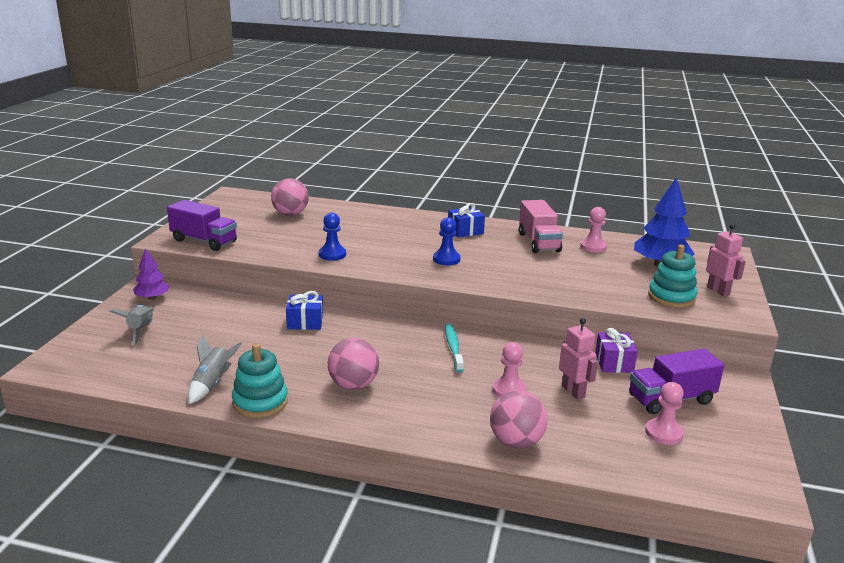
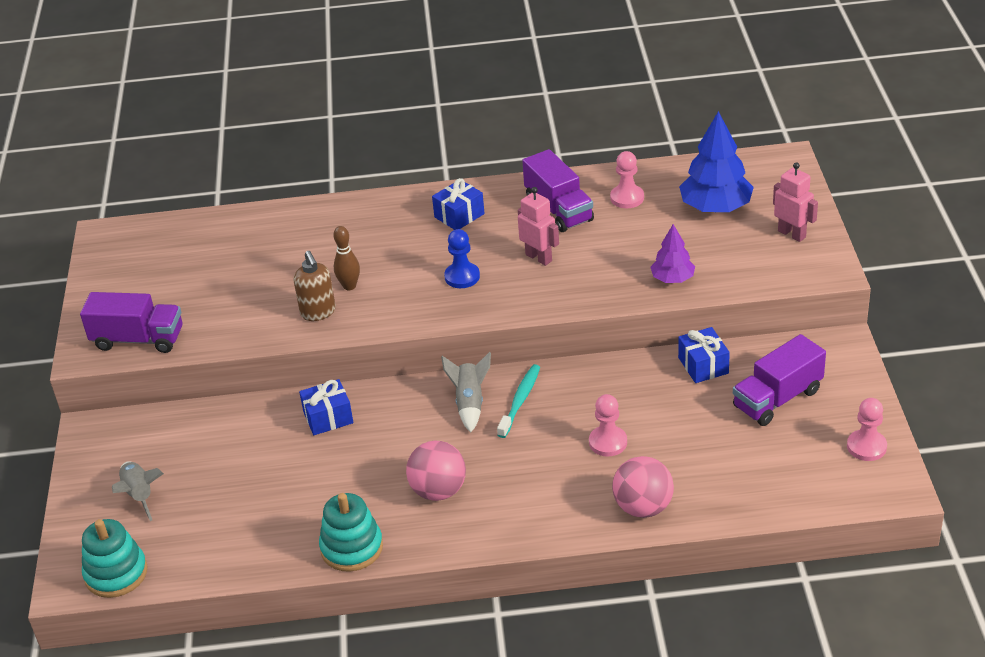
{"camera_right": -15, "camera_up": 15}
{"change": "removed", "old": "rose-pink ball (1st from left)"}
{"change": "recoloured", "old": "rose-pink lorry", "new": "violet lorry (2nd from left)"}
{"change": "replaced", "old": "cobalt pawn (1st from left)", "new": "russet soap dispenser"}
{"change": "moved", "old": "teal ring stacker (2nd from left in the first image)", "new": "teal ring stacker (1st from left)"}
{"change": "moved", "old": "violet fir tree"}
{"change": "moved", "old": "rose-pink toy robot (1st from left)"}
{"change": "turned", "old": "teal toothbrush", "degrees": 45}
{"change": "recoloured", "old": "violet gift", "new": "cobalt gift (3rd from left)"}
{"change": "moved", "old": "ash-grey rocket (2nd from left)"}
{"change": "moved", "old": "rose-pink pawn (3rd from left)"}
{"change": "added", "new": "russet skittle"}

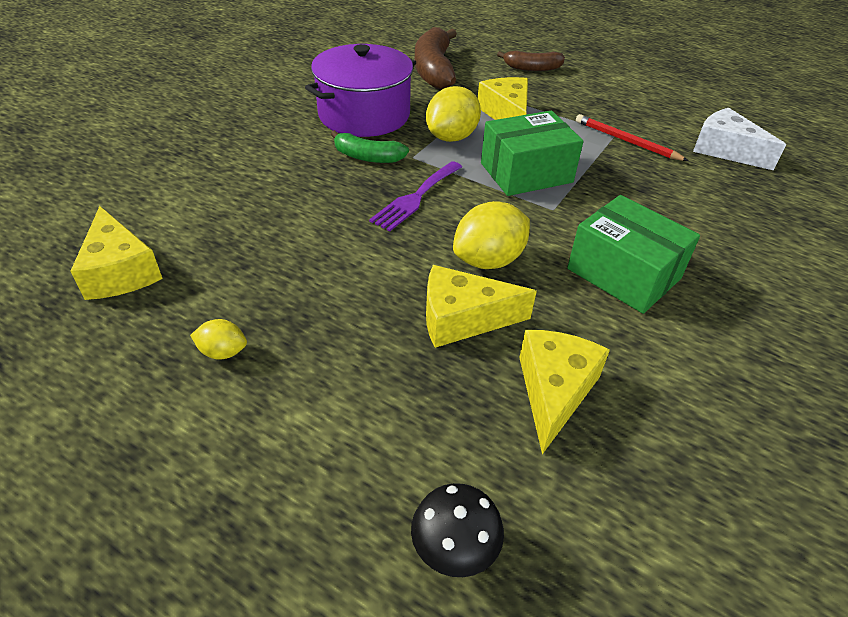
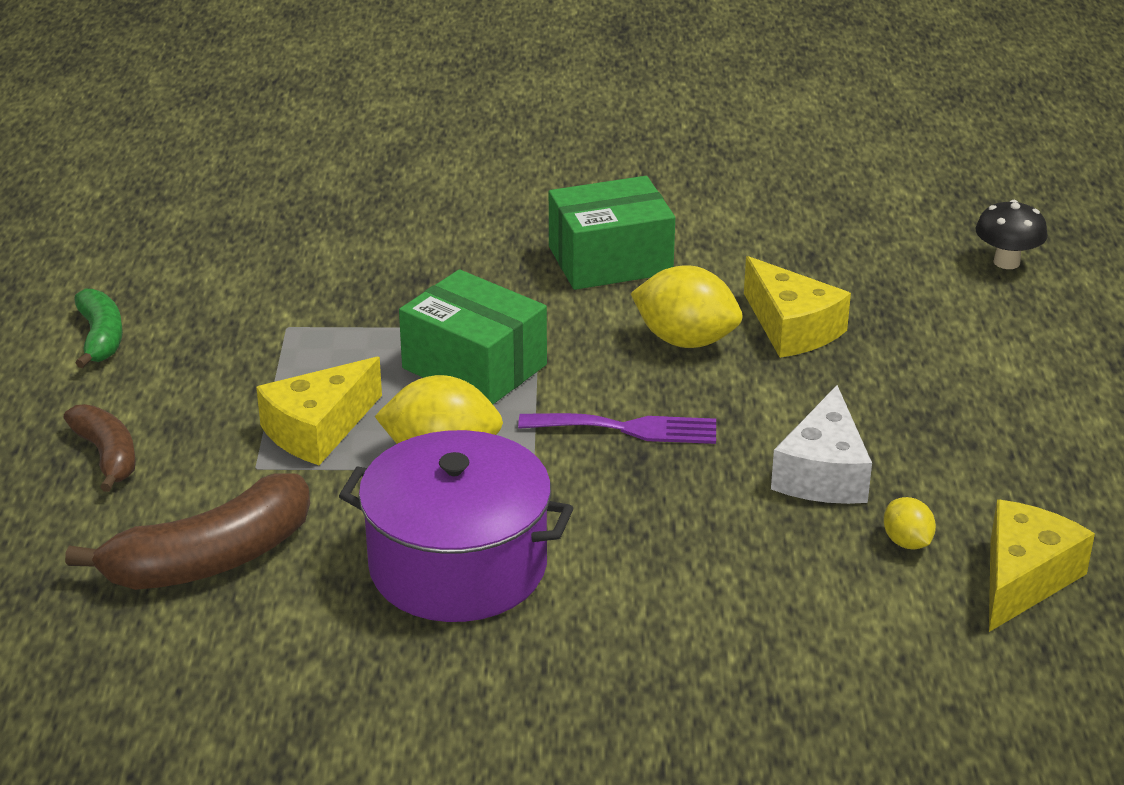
{"camera_right": -120, "camera_up": -10}
{"change": "moved", "old": "white cheese"}
{"change": "removed", "old": "crimson wooden pencil"}
{"change": "moved", "old": "emerald toy banana"}
{"change": "turned", "old": "emerald box (2nd from left)", "degrees": 60}
{"change": "moved", "old": "yellow lemon (1st from left in the first image)", "new": "yellow lemon (3rd from left)"}
{"change": "removed", "old": "yellow cheese (4th from left)"}

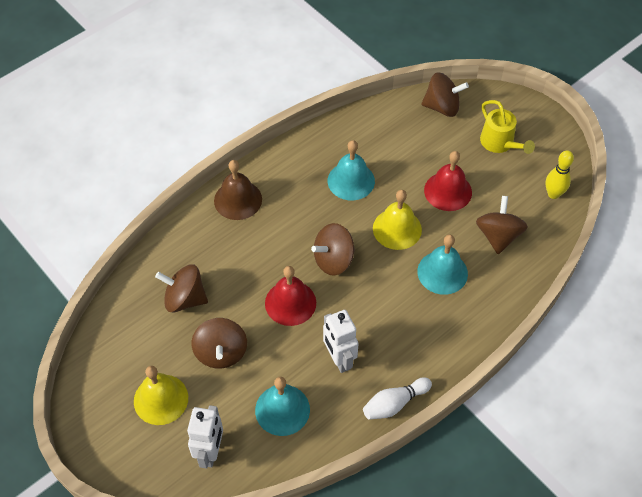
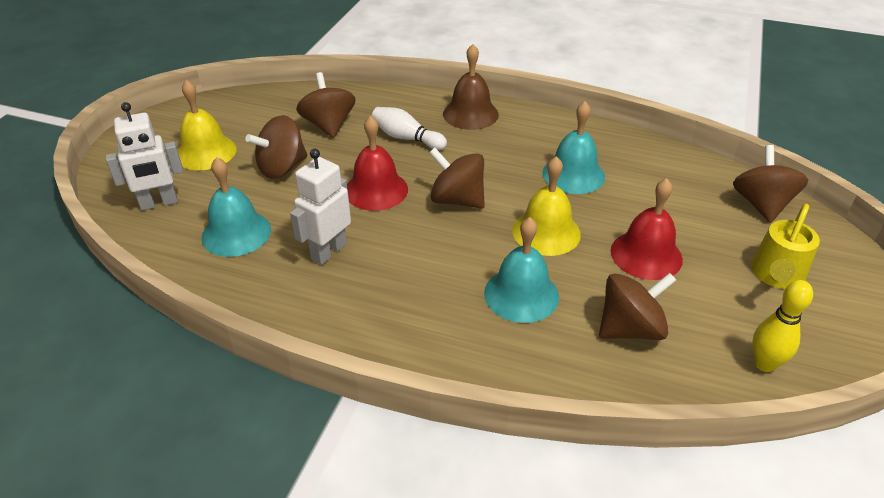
{"camera_right": 60, "camera_up": -15}
{"change": "turned", "old": "russet whirligig (4th from left in the first image)", "degrees": -150}
{"change": "moved", "old": "white skittle"}

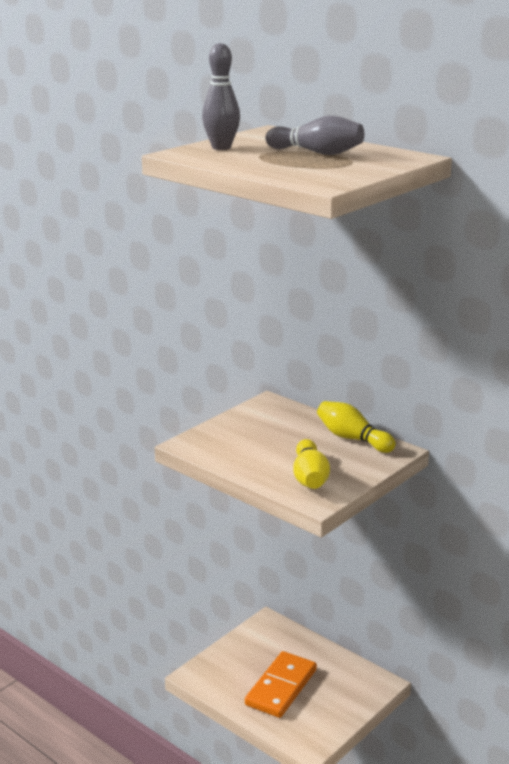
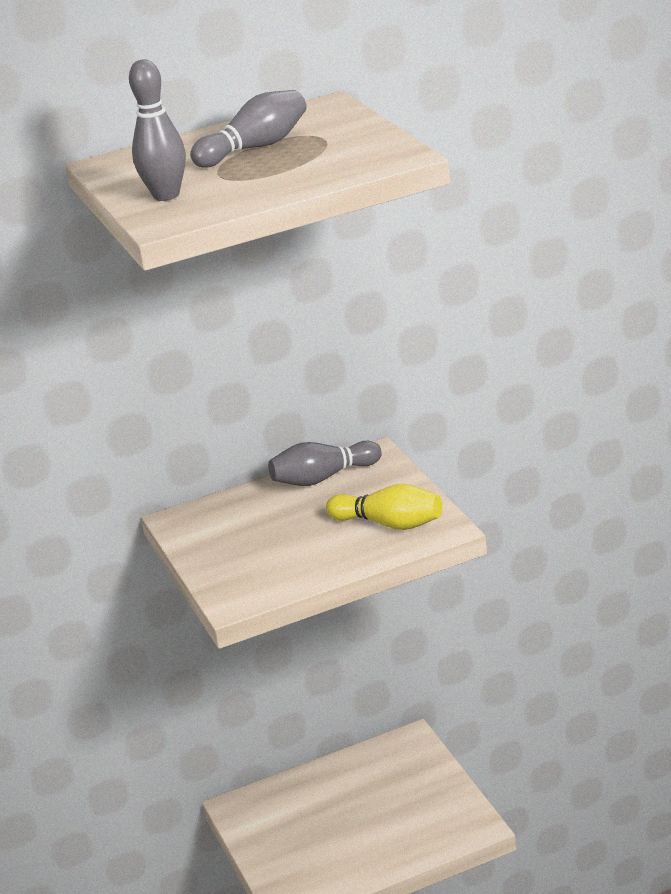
{"camera_right": -60, "camera_up": 5}
{"change": "recoloured", "old": "yellow skittle (2nd from left)", "new": "ash-grey skittle (3rd from left)"}
{"change": "removed", "old": "orange domino tile"}

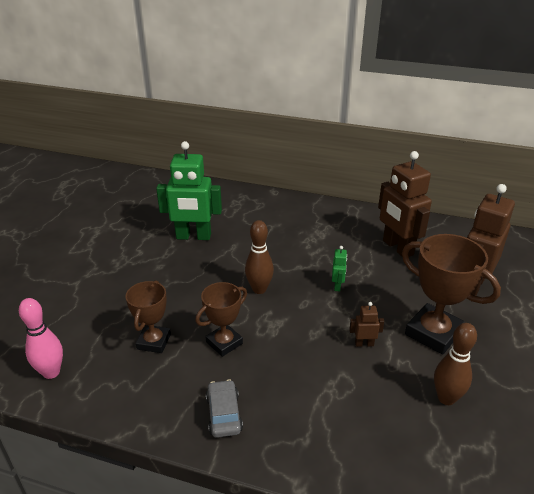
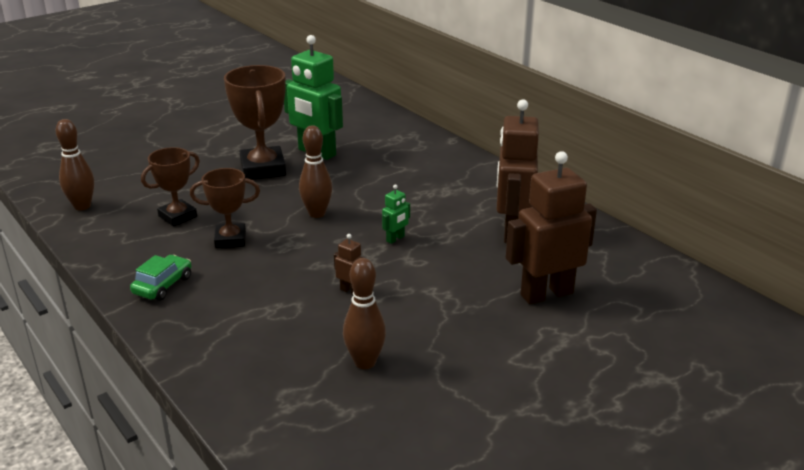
{"camera_right": 35, "camera_up": -5}
{"change": "moved", "old": "russet award cup (3rd from left)"}
{"change": "recoloured", "old": "rose-pink skittle", "new": "russet skittle (1st from left)"}
{"change": "recoloured", "old": "ash-grey car", "new": "emerald car"}

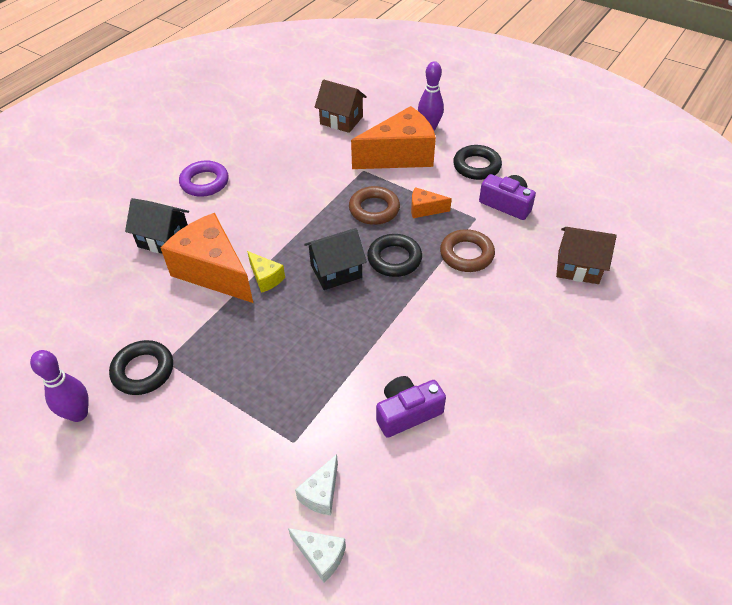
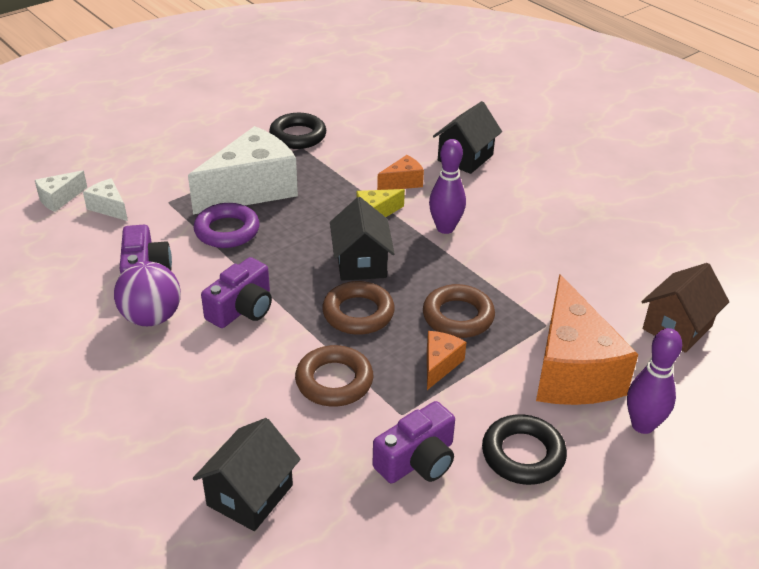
{"camera_right": 105, "camera_up": -10}
{"change": "moved", "old": "violet hoop"}
{"change": "resized", "old": "orange cheese (1st from left)", "factor": 0.45}
{"change": "recoloured", "old": "russet house (2nd from left)", "new": "jet-black house (1st from left)"}
{"change": "recoloured", "old": "jet-black hoop (2nd from left)", "new": "russet hoop (2nd from left)"}
{"change": "moved", "old": "violet skittle (1st from left)"}
{"change": "added", "new": "white cheese (3rd from left)"}
{"change": "added", "new": "violet camera (2nd from left)"}
{"change": "added", "new": "violet ball"}

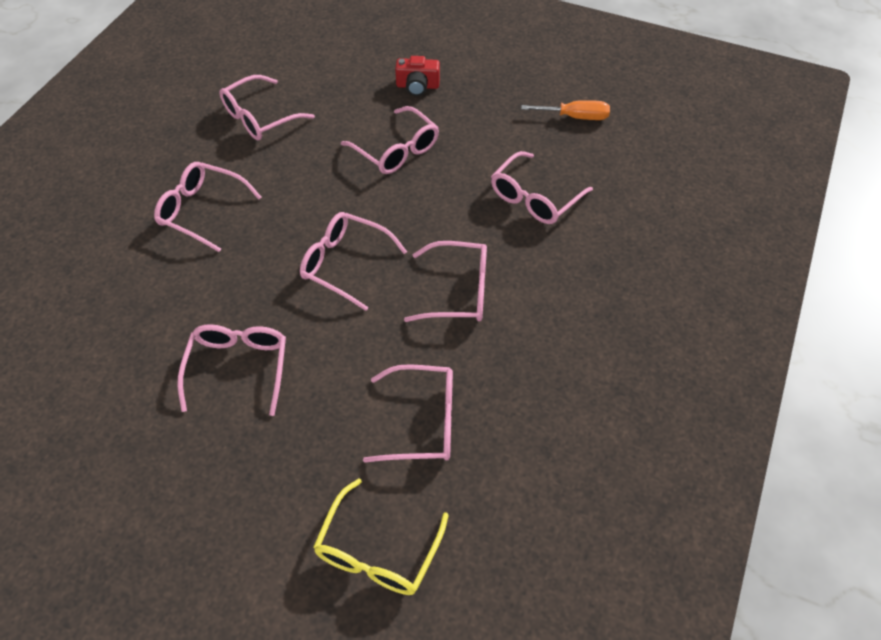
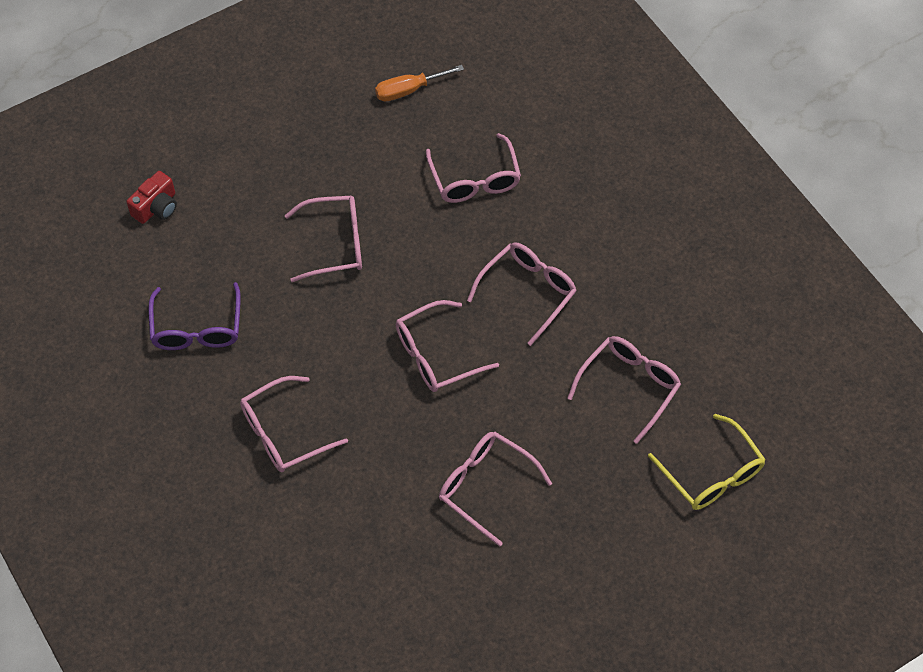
{"camera_right": -55, "camera_up": 5}
{"change": "moved", "old": "crimson camera"}
{"change": "recoloured", "old": "rose-pink spectacles (3rd from left)", "new": "violet spectacles"}
{"change": "turned", "old": "orange screwdriver", "degrees": -150}

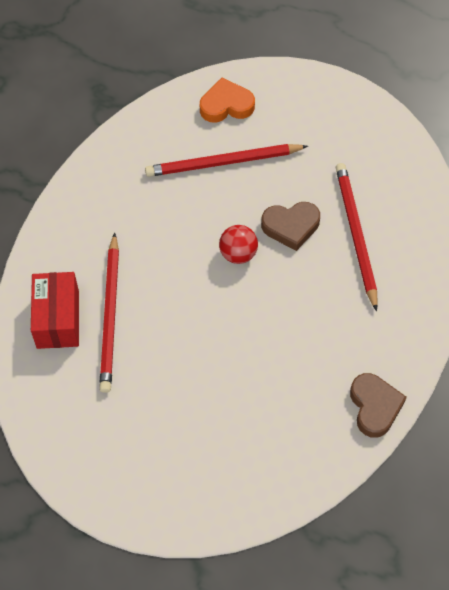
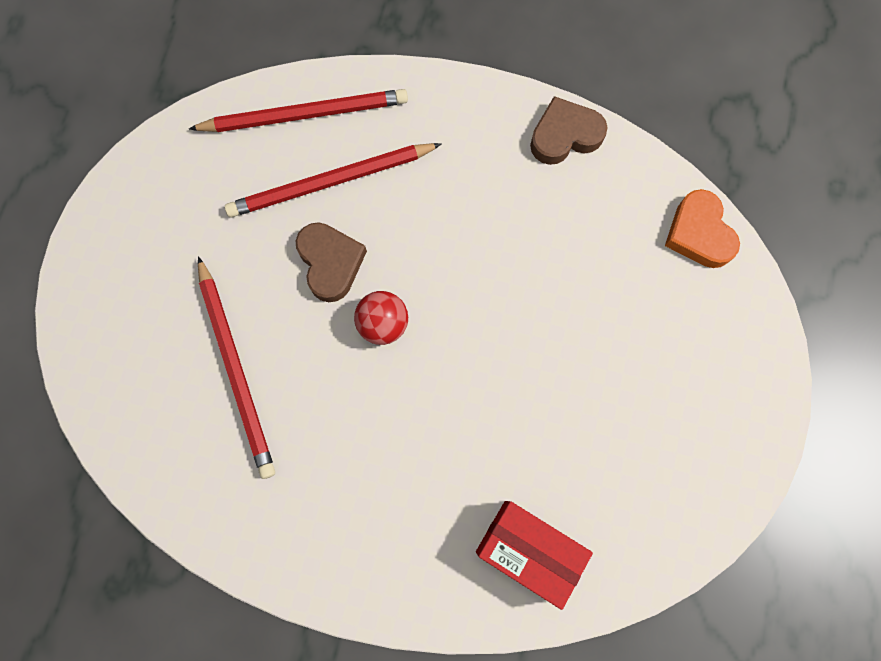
{"camera_right": -100, "camera_up": 15}
{"change": "moved", "old": "orange heart"}
{"change": "moved", "old": "crimson wooden pencil (1st from left in the first image)", "new": "crimson wooden pencil (2nd from left)"}
{"change": "turned", "old": "crimson box", "degrees": 45}

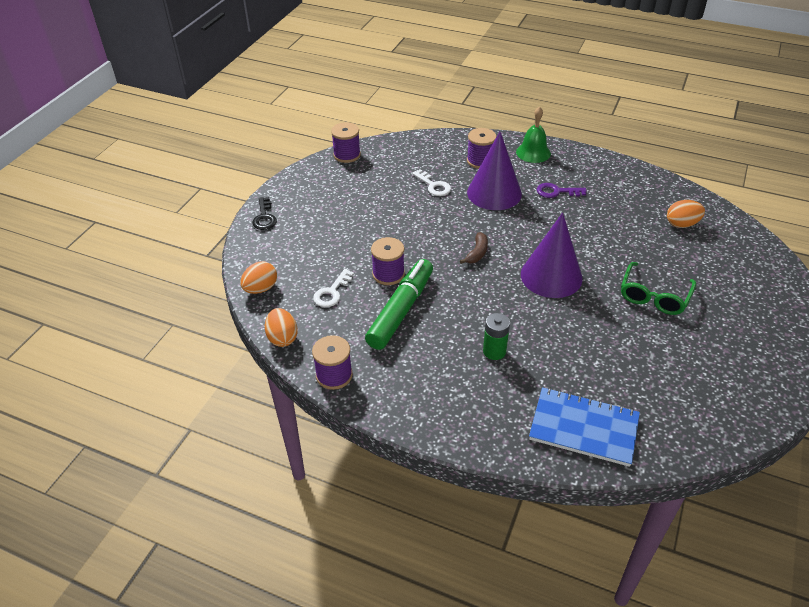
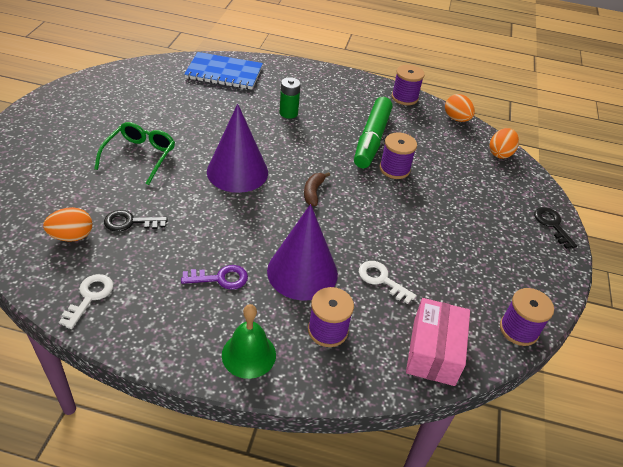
{"camera_right": 165, "camera_up": 0}
{"change": "moved", "old": "white door key (1st from left)"}
{"change": "added", "new": "jet-black door key (1st from left)"}
{"change": "added", "new": "rose-pink box"}

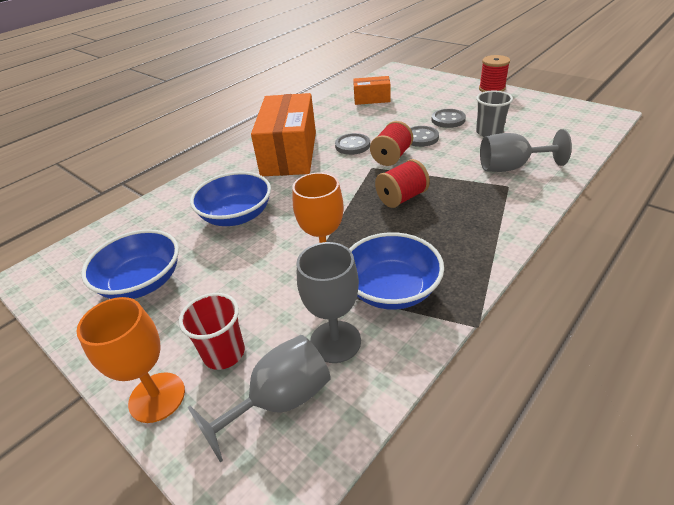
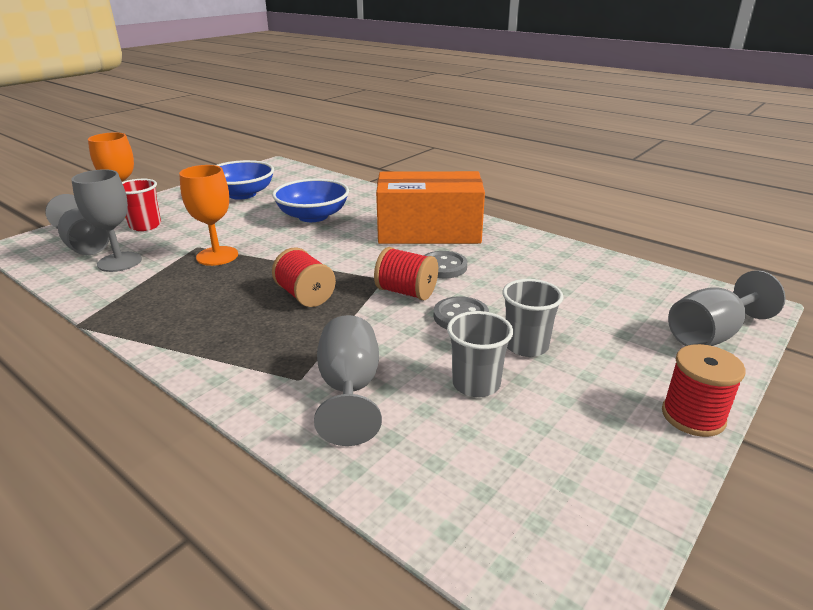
{"camera_right": 85, "camera_up": -10}
{"change": "removed", "old": "orange box (2nd from left)"}
{"change": "replaced", "old": "ash-grey button (3rd from left)", "new": "ash-grey cup (2nd from left)"}
{"change": "removed", "old": "cobalt bowl (3rd from left)"}
{"change": "added", "new": "ash-grey chalice (4th from left)"}

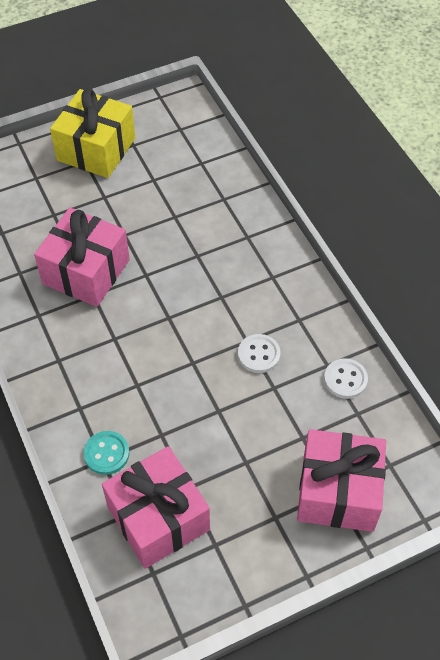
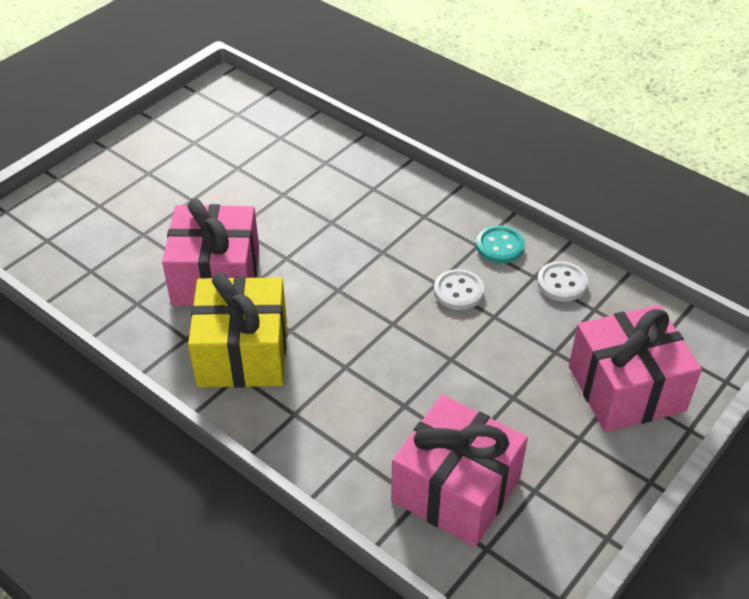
{"camera_right": -25, "camera_up": -10}
{"change": "moved", "old": "yellow gift"}
{"change": "moved", "old": "teal button"}

